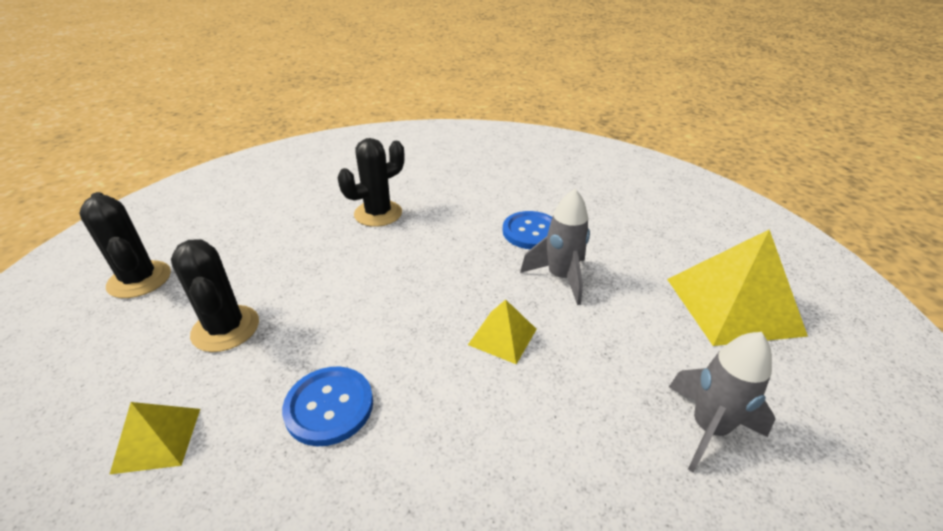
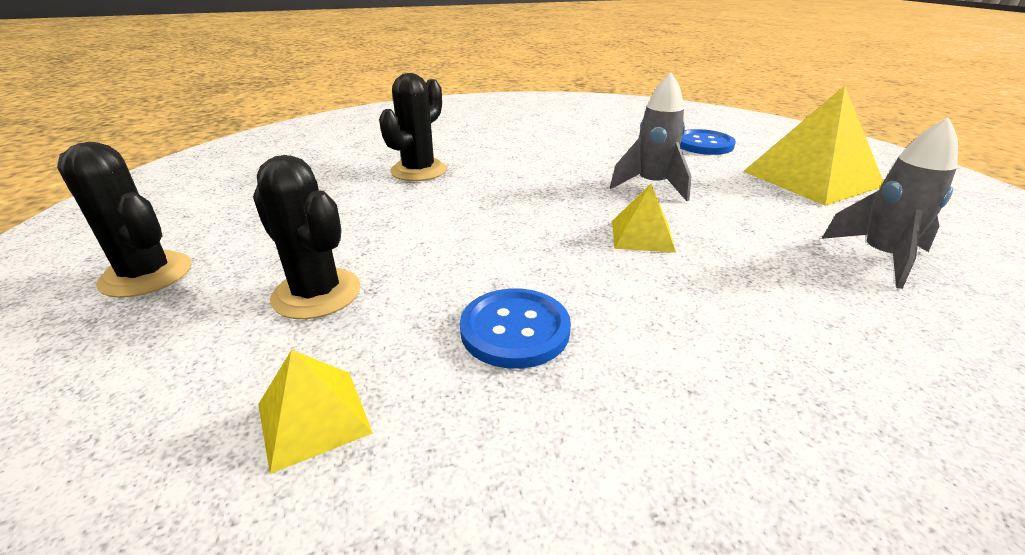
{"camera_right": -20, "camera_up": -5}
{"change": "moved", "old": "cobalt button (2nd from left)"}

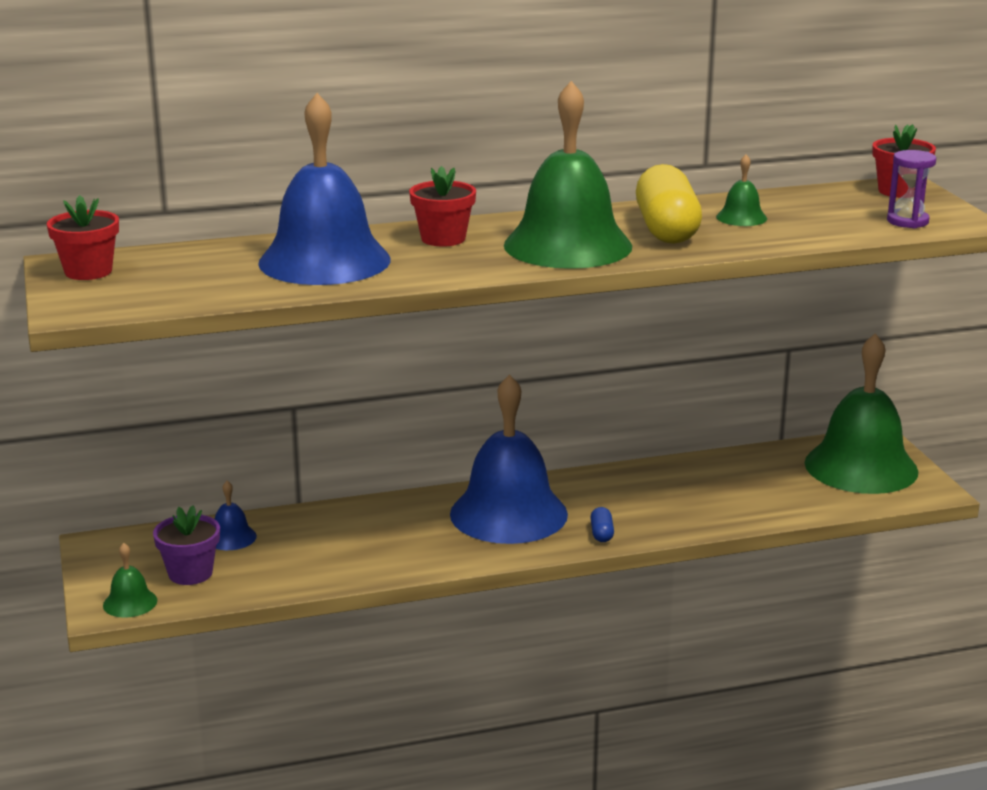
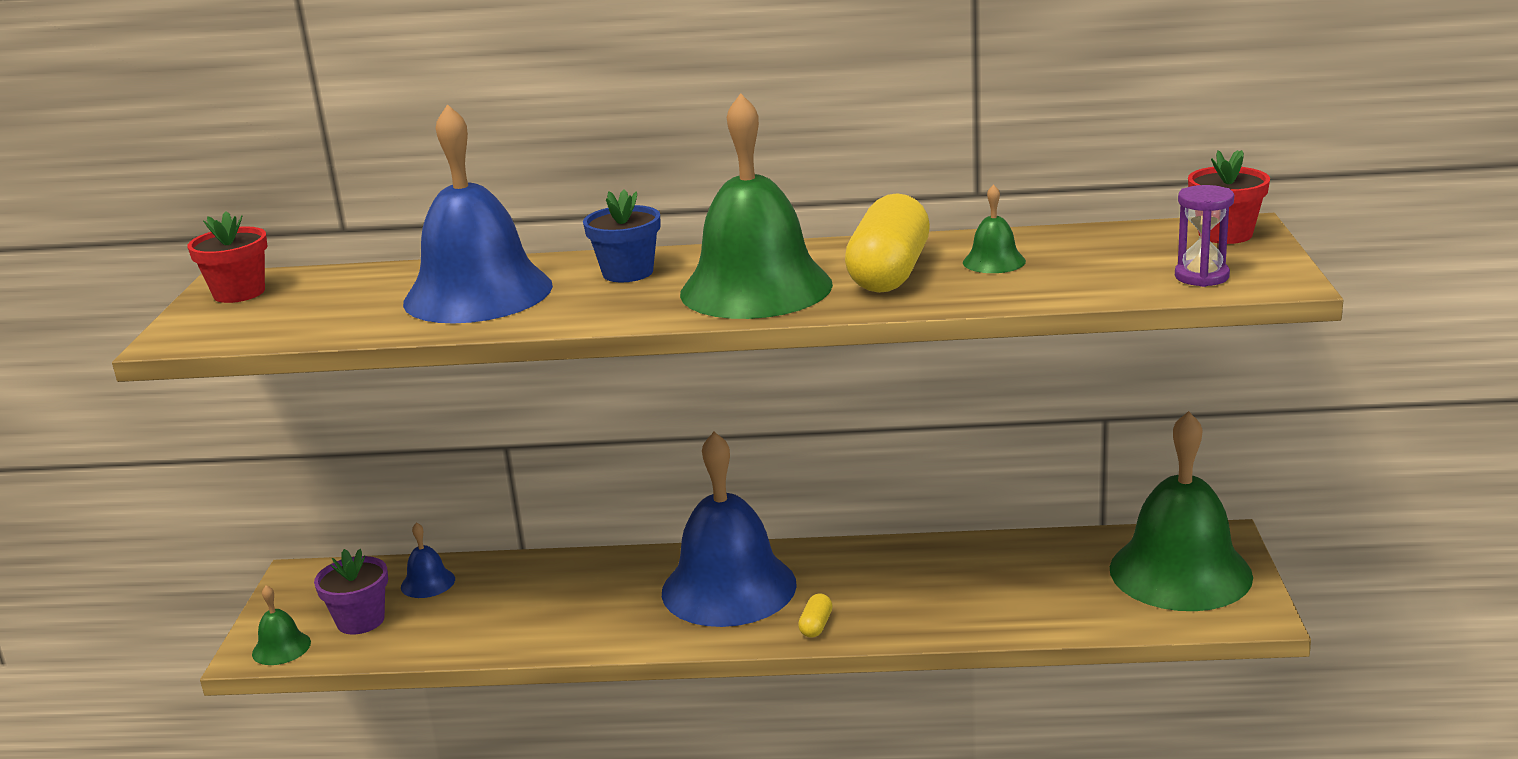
{"camera_right": 20, "camera_up": 0}
{"change": "recoloured", "old": "crimson plant pot (2nd from left)", "new": "cobalt plant pot"}
{"change": "recoloured", "old": "cobalt capsule", "new": "yellow capsule (1st from left)"}

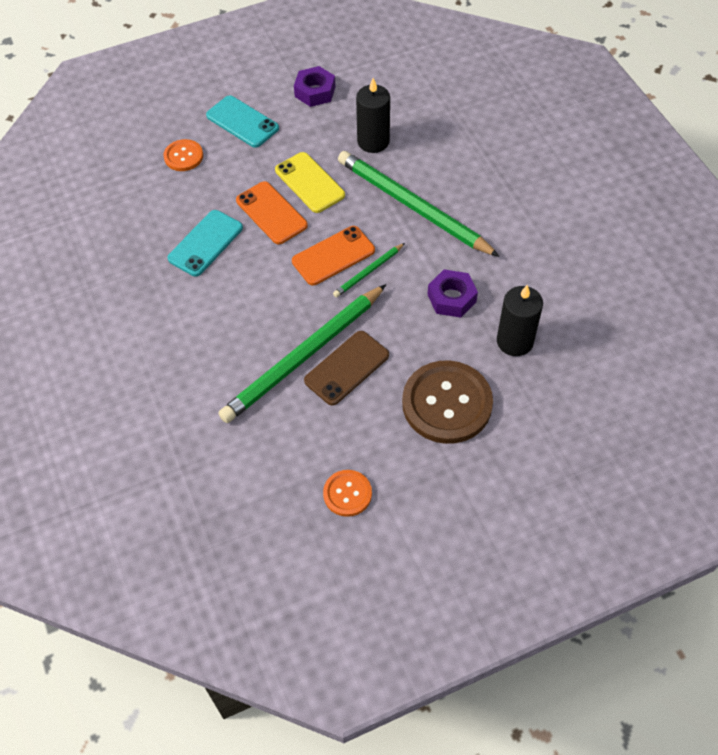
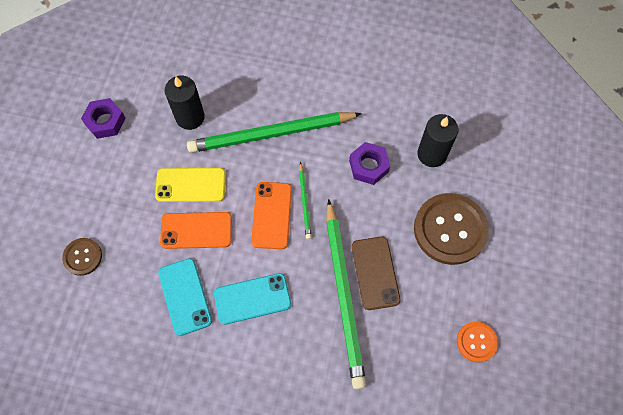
{"camera_right": -55, "camera_up": 10}
{"change": "moved", "old": "teal smartphone (2nd from left)"}
{"change": "recoloured", "old": "orange button (1st from left)", "new": "russet button (1st from left)"}

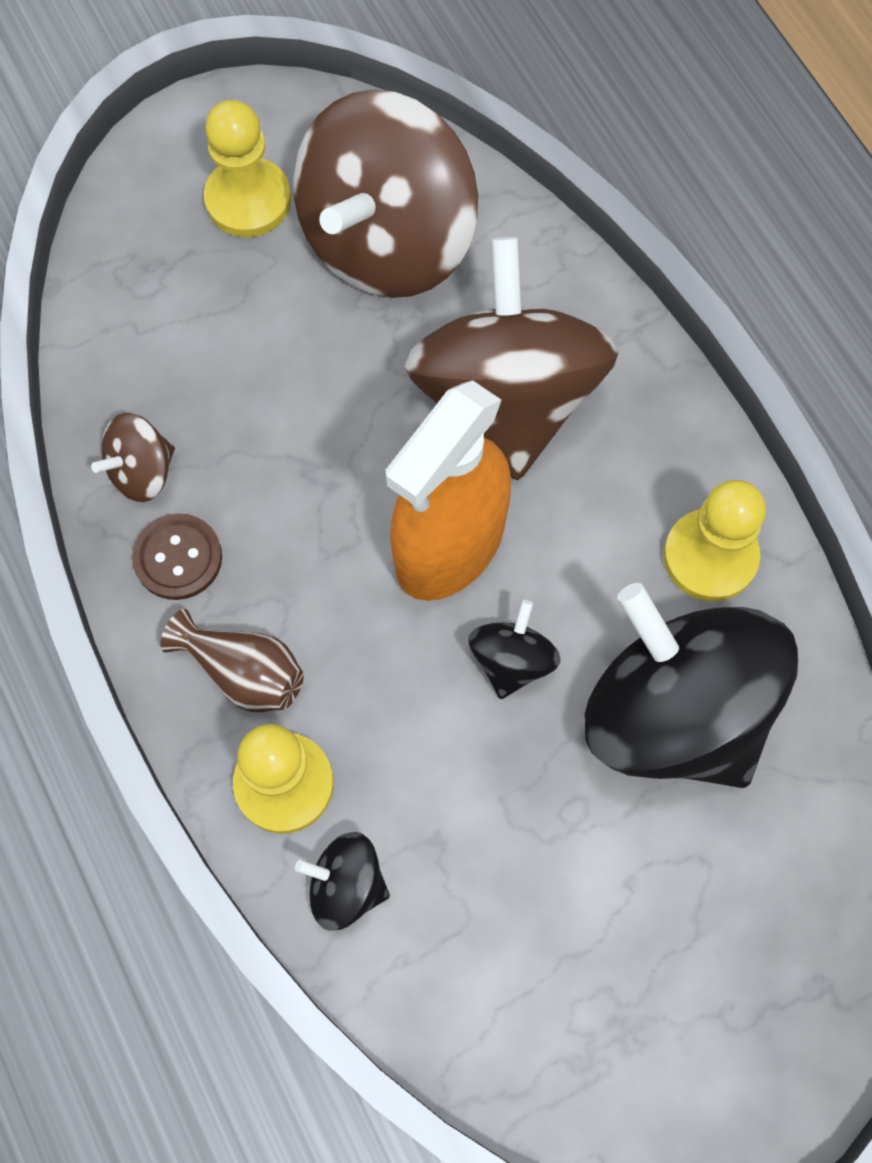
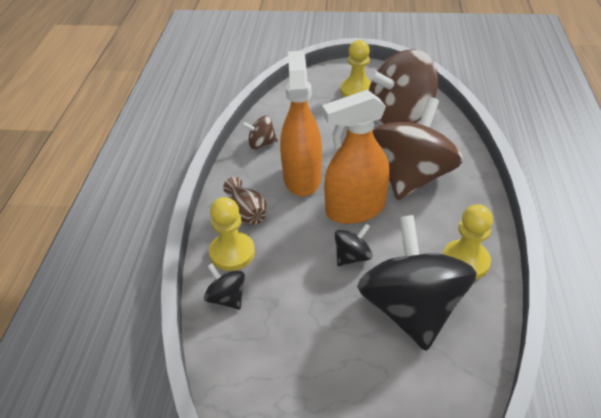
{"camera_right": 35, "camera_up": -25}
{"change": "removed", "old": "russet button"}
{"change": "added", "new": "orange spray bottle (1st from left)"}

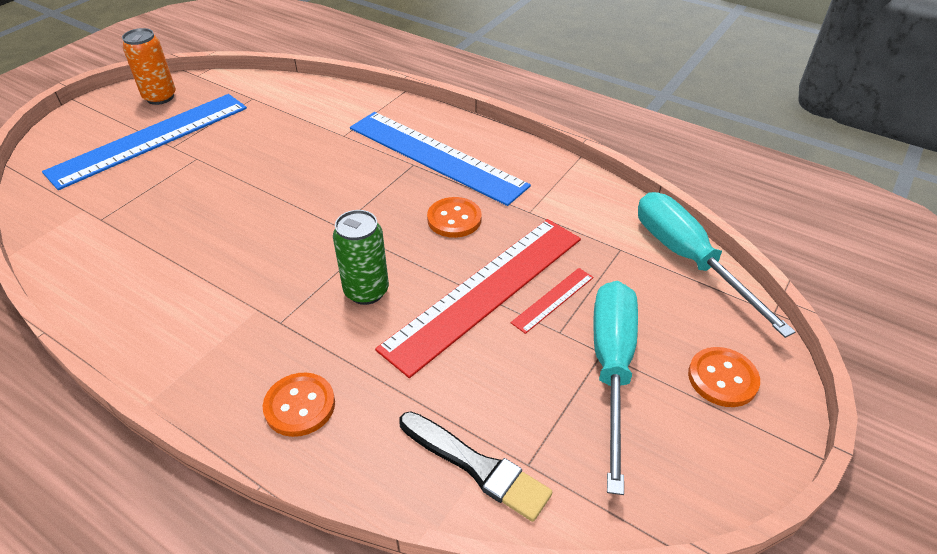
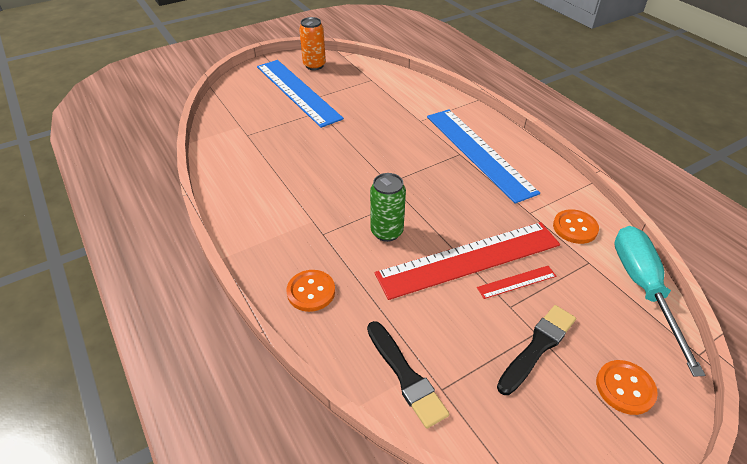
{"camera_right": 25, "camera_up": 0}
{"change": "turned", "old": "cobalt straightedge (1st from left)", "degrees": 75}
{"change": "moved", "old": "orange button (2nd from left)"}
{"change": "replaced", "old": "teal screwdriver (1st from left)", "new": "jet-black brush (2nd from left)"}

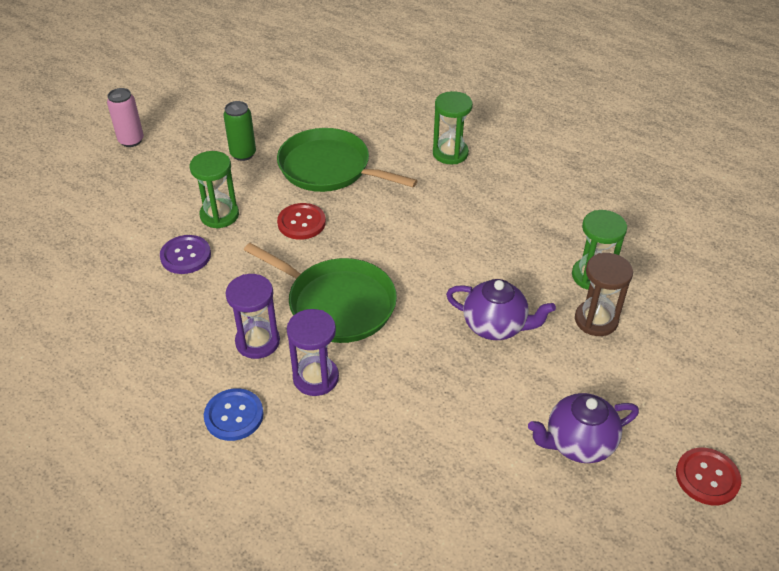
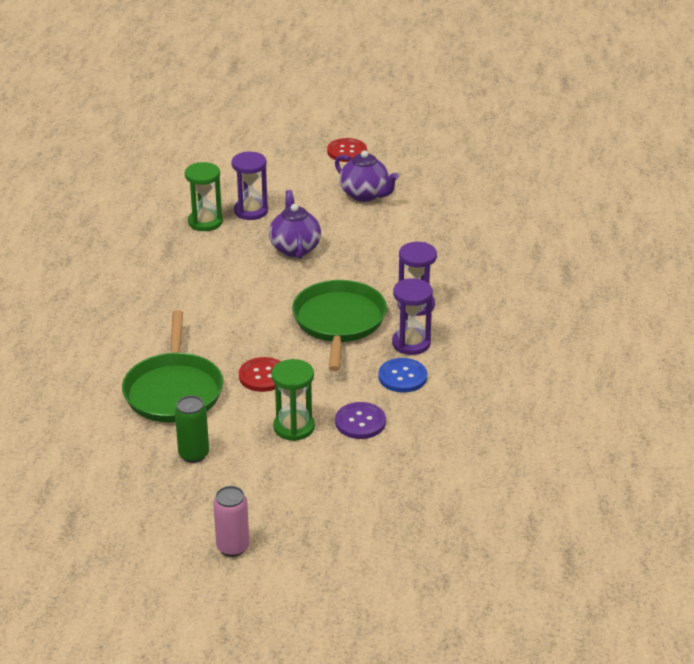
{"camera_right": -120, "camera_up": -10}
{"change": "removed", "old": "emerald sand timer (2nd from left)"}
{"change": "recoloured", "old": "russet sand timer", "new": "violet sand timer (1st from left)"}
{"change": "moved", "old": "cobalt button"}

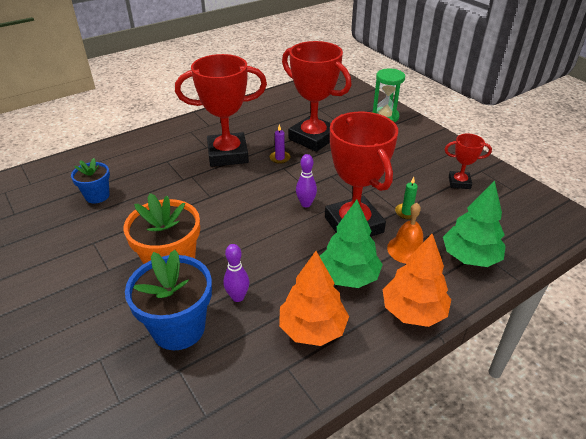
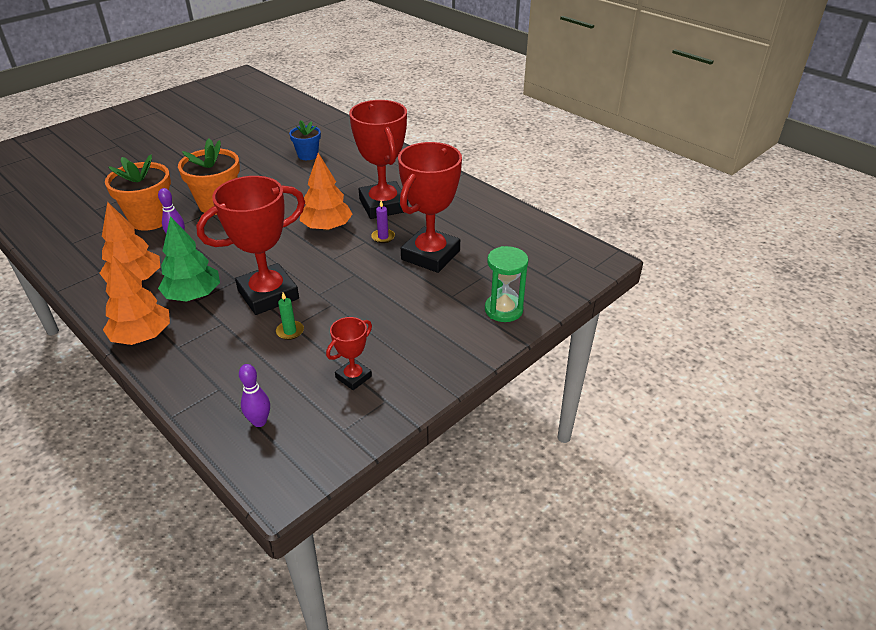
{"camera_right": 80, "camera_up": 0}
{"change": "turned", "old": "crimson award cup (4th from left in the first image)", "degrees": 45}
{"change": "moved", "old": "violet skittle (2nd from left)"}
{"change": "removed", "old": "emerald fir tree (2nd from left)"}
{"change": "removed", "old": "orange school bell"}
{"change": "recoloured", "old": "cobalt plant pot (2nd from left)", "new": "orange plant pot (1st from left)"}
{"change": "added", "new": "orange fir tree (3rd from left)"}

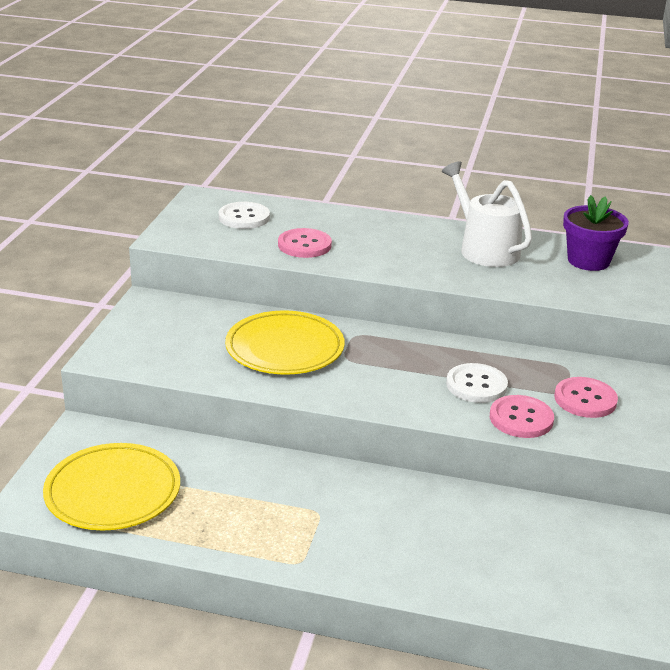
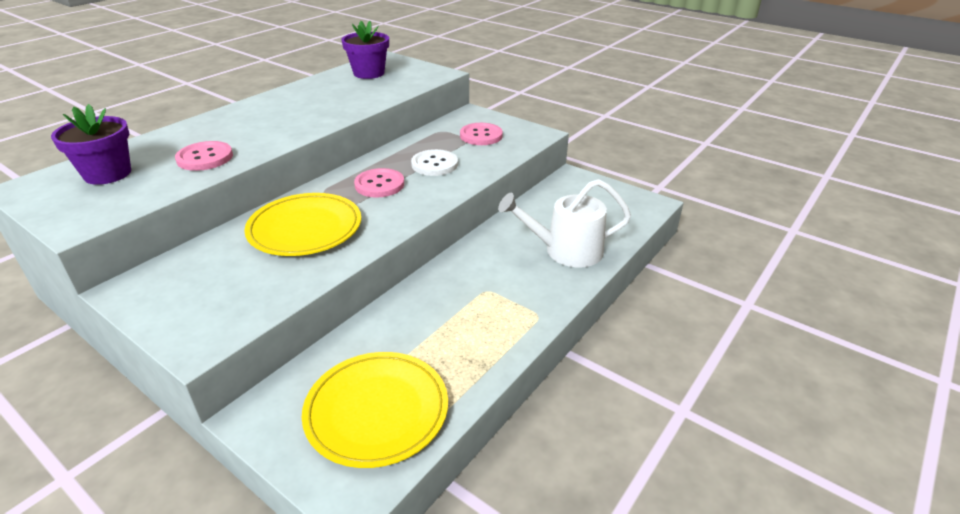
{"camera_right": -65, "camera_up": 5}
{"change": "moved", "old": "white sprinkling can"}
{"change": "replaced", "old": "white button (1st from left)", "new": "violet plant pot (1st from left)"}
{"change": "moved", "old": "rose-pink button (2nd from left)"}

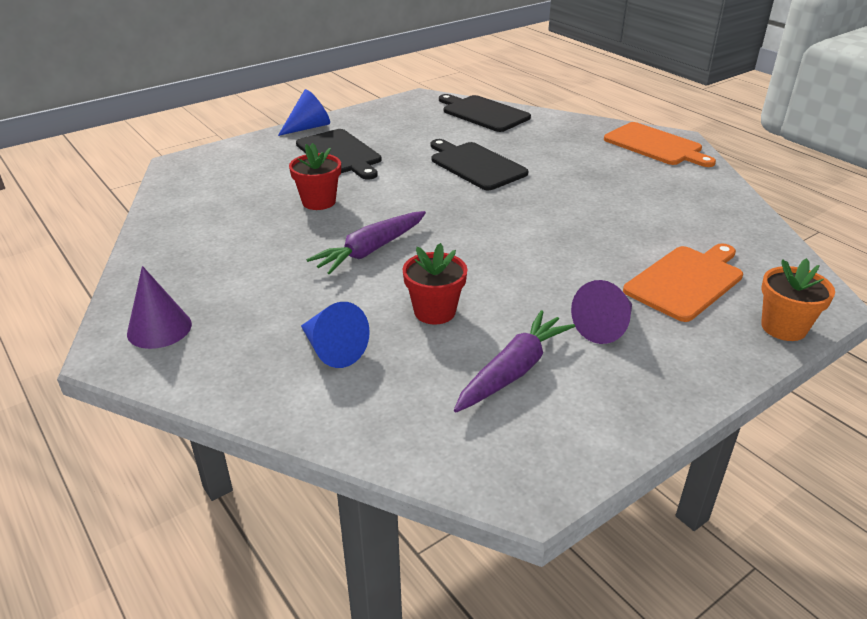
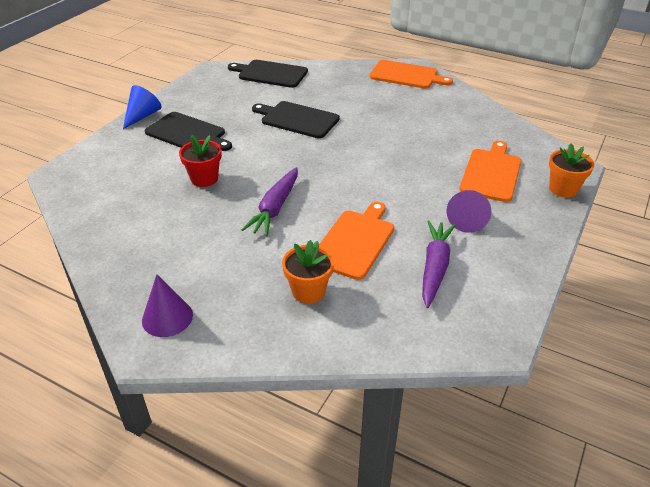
{"camera_right": -25, "camera_up": 5}
{"change": "replaced", "old": "crimson plant pot (2nd from left)", "new": "orange chopping board (1st from left)"}
{"change": "replaced", "old": "cobalt cone shape (2nd from left)", "new": "orange plant pot (1st from left)"}

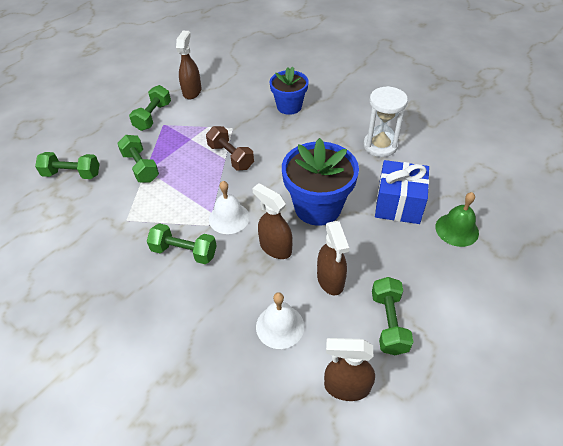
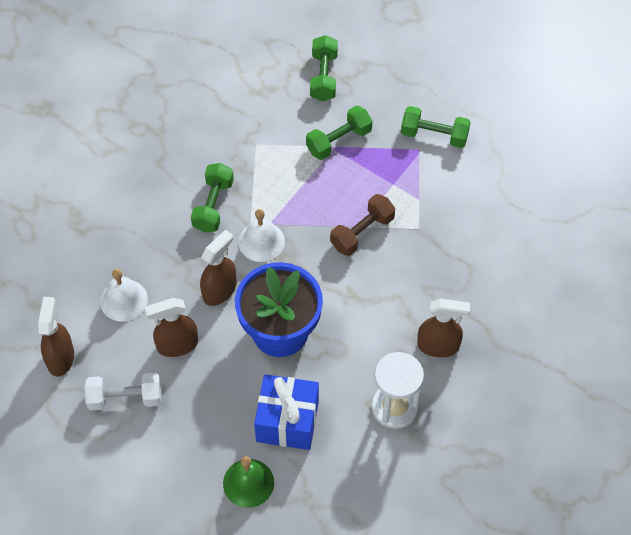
{"camera_right": 85, "camera_up": 10}
{"change": "moved", "old": "russet spray bottle (1st from left in the first image)", "new": "russet spray bottle (4th from left)"}
{"change": "removed", "old": "cobalt plant pot (1st from left)"}
{"change": "recoloured", "old": "emerald free weight (5th from left)", "new": "white free weight"}

